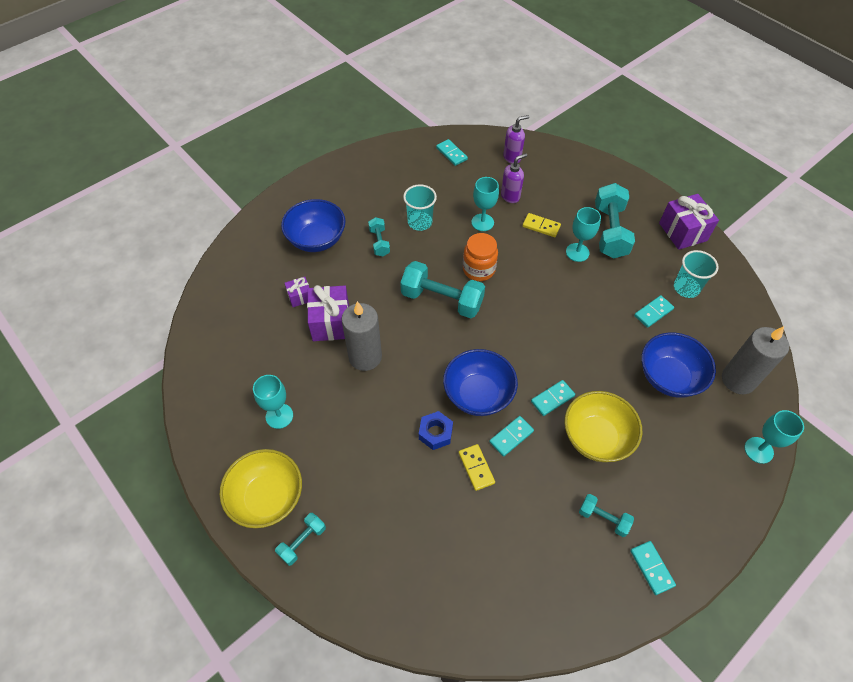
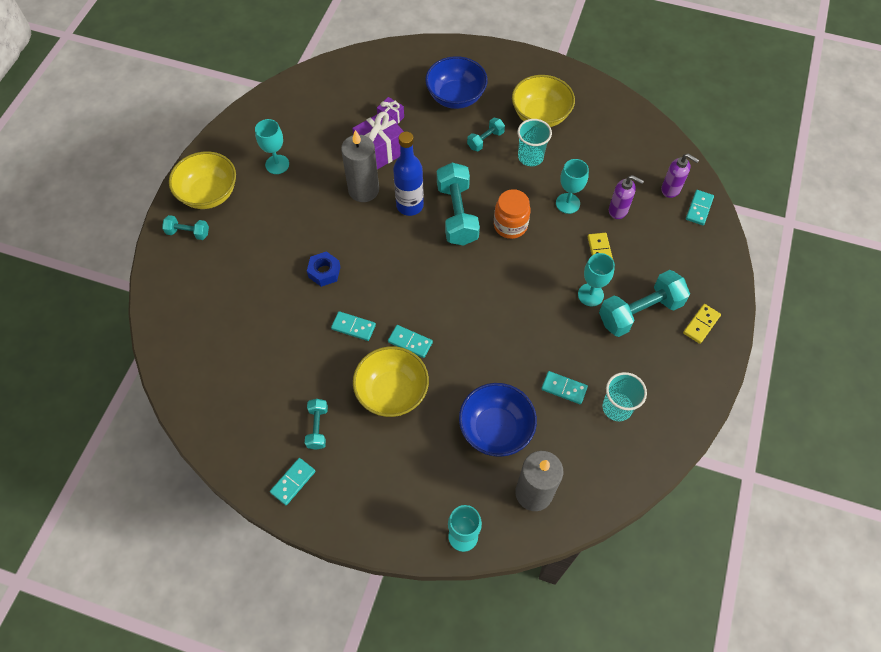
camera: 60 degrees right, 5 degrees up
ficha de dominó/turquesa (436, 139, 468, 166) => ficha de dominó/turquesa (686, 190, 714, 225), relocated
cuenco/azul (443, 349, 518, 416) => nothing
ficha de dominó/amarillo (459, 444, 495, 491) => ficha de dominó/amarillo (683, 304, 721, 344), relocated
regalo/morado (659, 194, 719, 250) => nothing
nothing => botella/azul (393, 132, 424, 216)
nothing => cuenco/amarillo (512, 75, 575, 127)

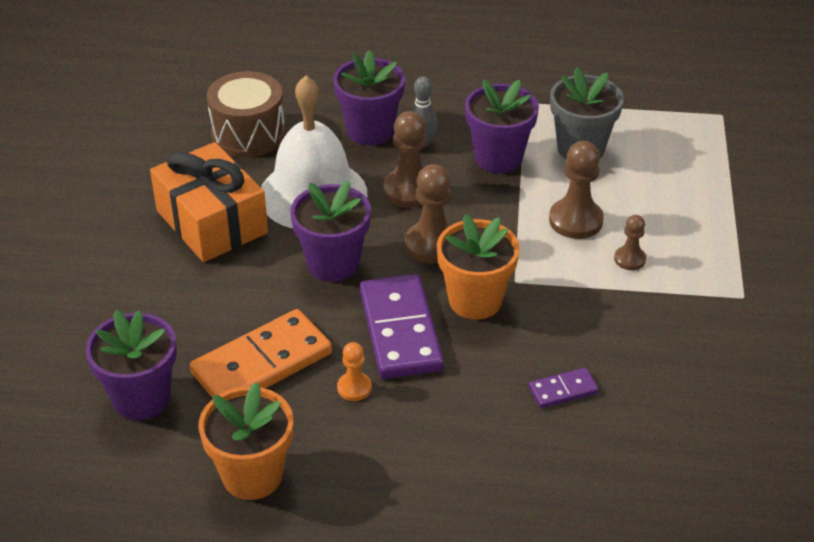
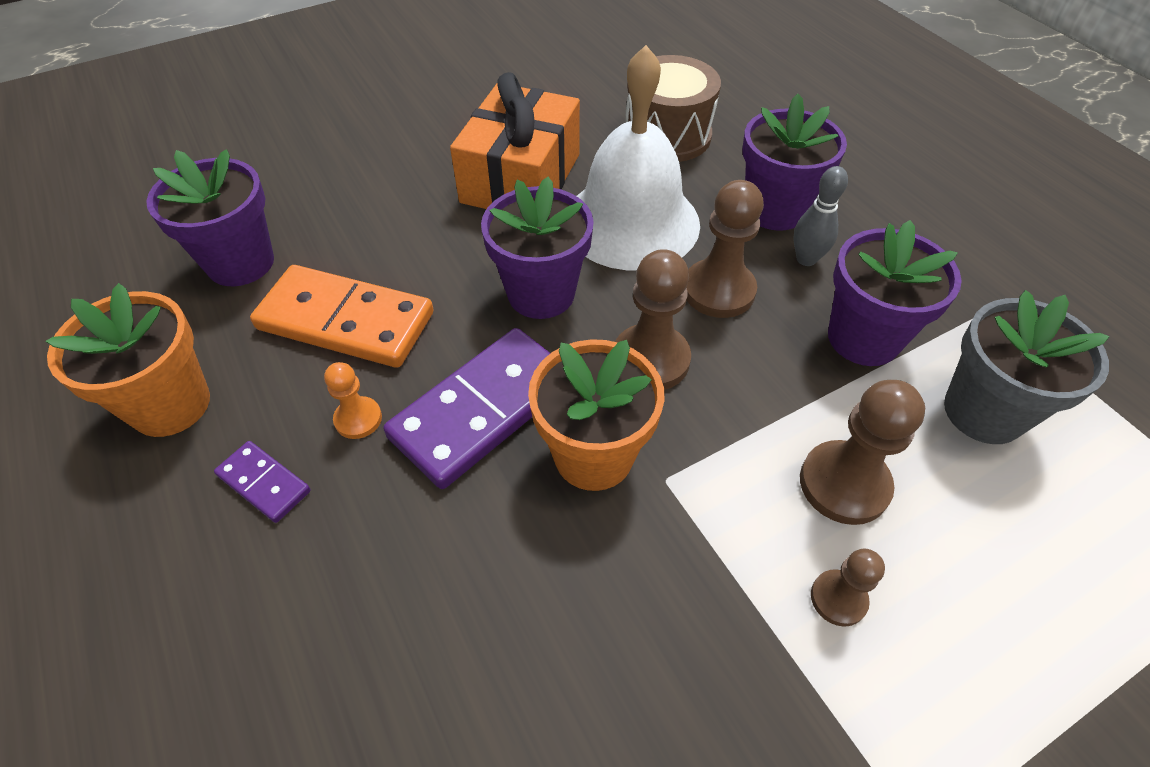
camera: 55 degrees right, 10 degrees up
ficha de dominó/morado (529, 368, 599, 408) => ficha de dominó/morado (214, 441, 311, 523), relocated

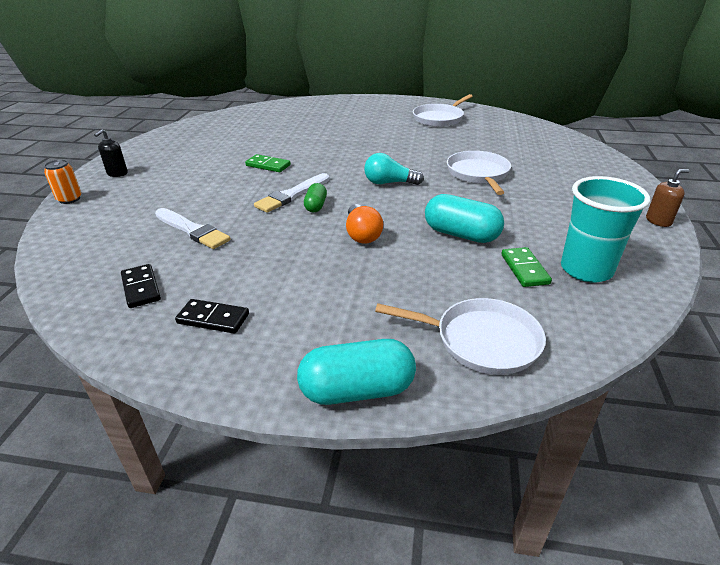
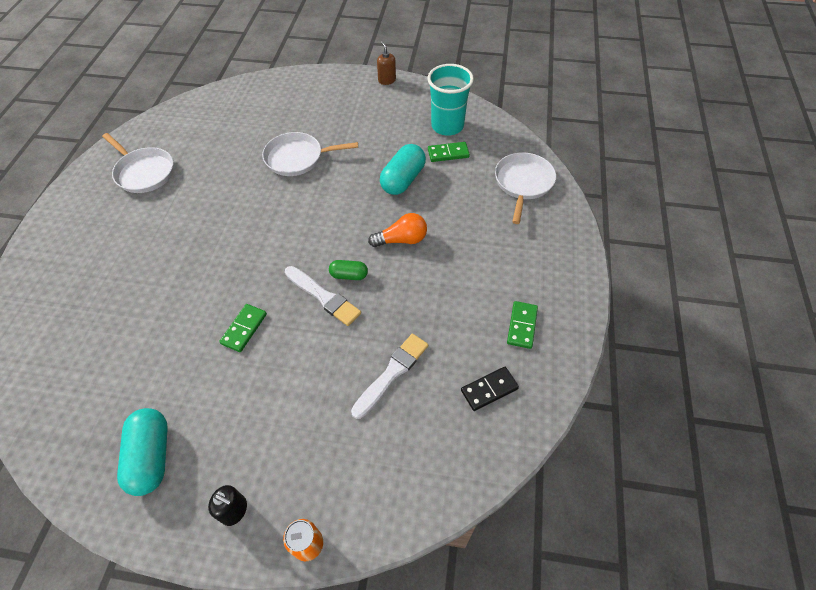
camera: 90 degrees left, 20 degrees up
ficha de dominó/negro (175, 299, 249, 334) => ficha de dominó/verde (507, 301, 538, 349)
cápsula/turquesa (297, 339, 416, 405) => cápsula/turquesa (117, 408, 168, 496), relocated
bombilla/turquesa (364, 153, 424, 185) => nothing

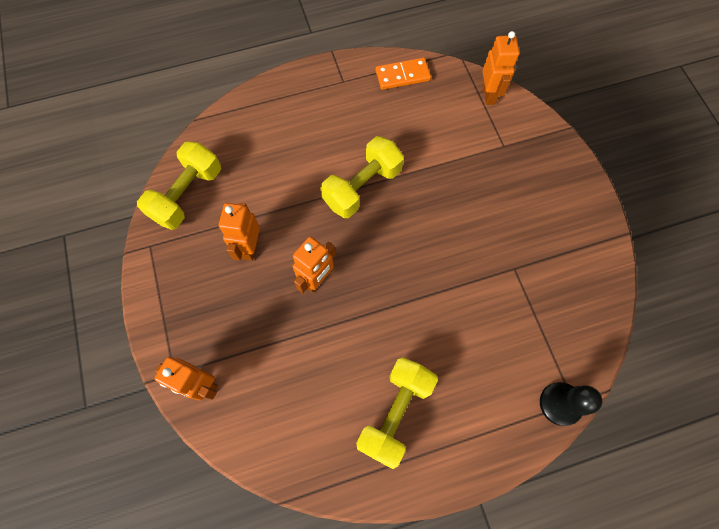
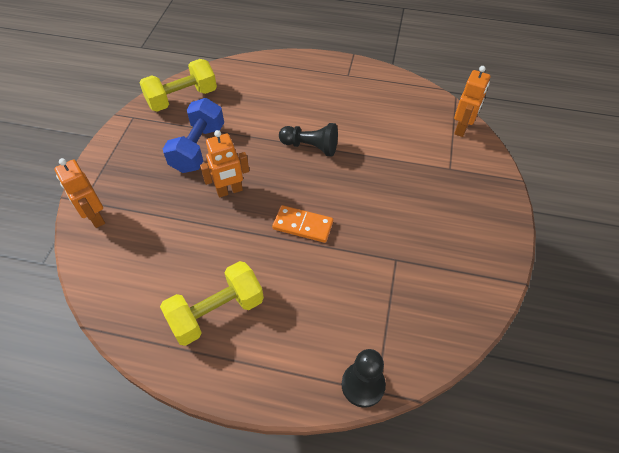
camera: 30 degrees right, 15 degrees down
robot/naranja (219, 203, 260, 261) => mancuerna/azul (163, 98, 224, 173)
mancuerna/amarillo (320, 136, 404, 218) => peón/negro (279, 123, 338, 157)
ficha de dominó/naranja (376, 58, 431, 90) => ficha de dominó/naranja (272, 205, 333, 243), relocated

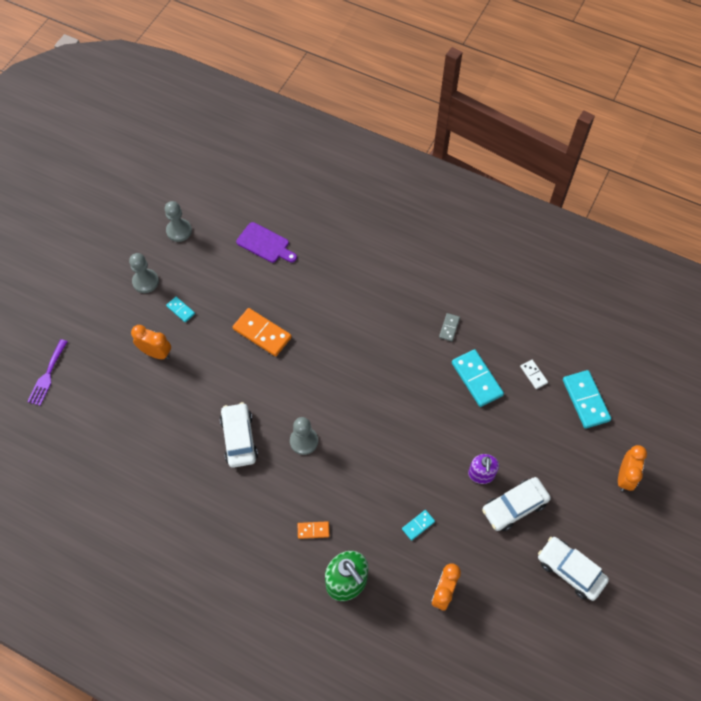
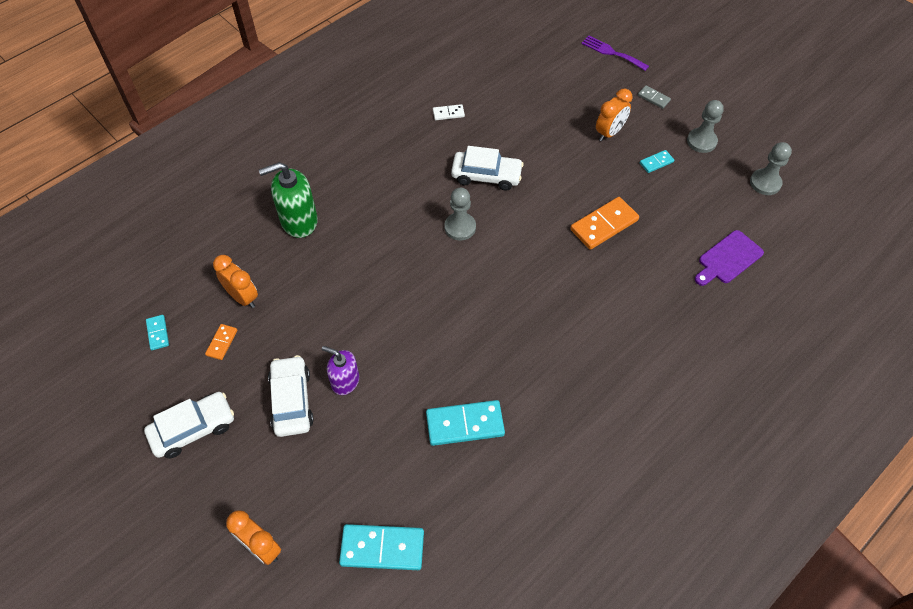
camera: 110 degrees right, 5 degrees down
ficha de dominó/naranja (298, 521, 329, 539) => ficha de dominó/naranja (205, 324, 237, 360), relocated
ficha de dominó/turquesa (402, 510, 435, 541) => ficha de dominó/turquesa (146, 315, 169, 350), relocated
ficha de dominó/gris (439, 313, 460, 341) => ficha de dominó/gris (638, 85, 671, 109), relocated
ficha de dominó/blanco (520, 360, 548, 389) => ficha de dominó/blanco (433, 104, 465, 120), relocated

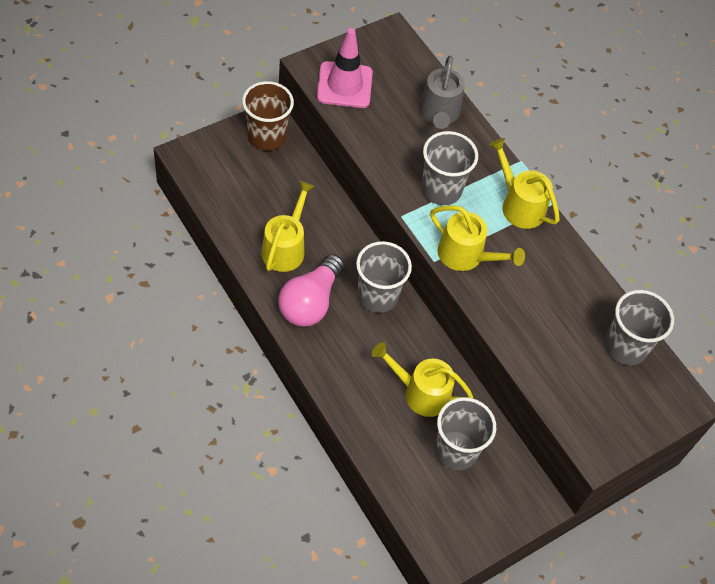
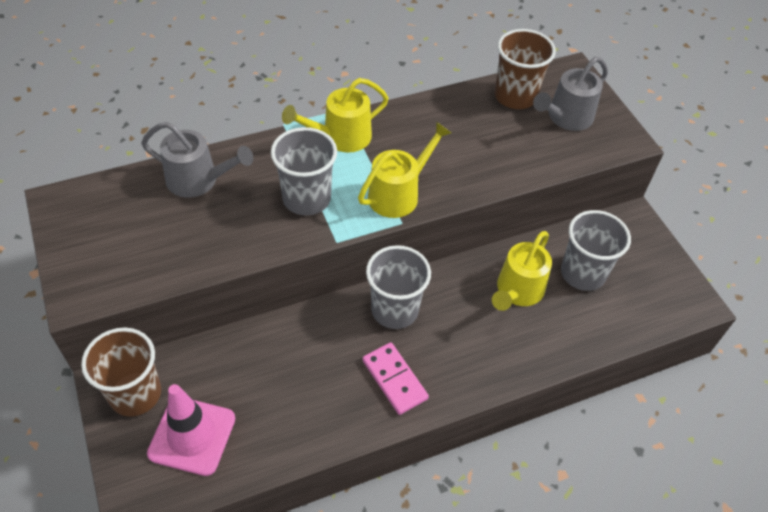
camera: 75 degrees left, 5 degrees down
regadera/amarillo (261, 181, 315, 272) => nothing
bombilla/rosa (278, 254, 344, 327) => ficha de dominó/rosa (363, 343, 429, 415)
cono de tráfico/rosa (317, 28, 373, 108) => cono de tráfico/rosa (147, 384, 235, 476), relocated
vaso/gris (605, 290, 674, 365) => vaso/marrón (495, 29, 556, 109)
nothing => regadera/gris (533, 57, 608, 131)

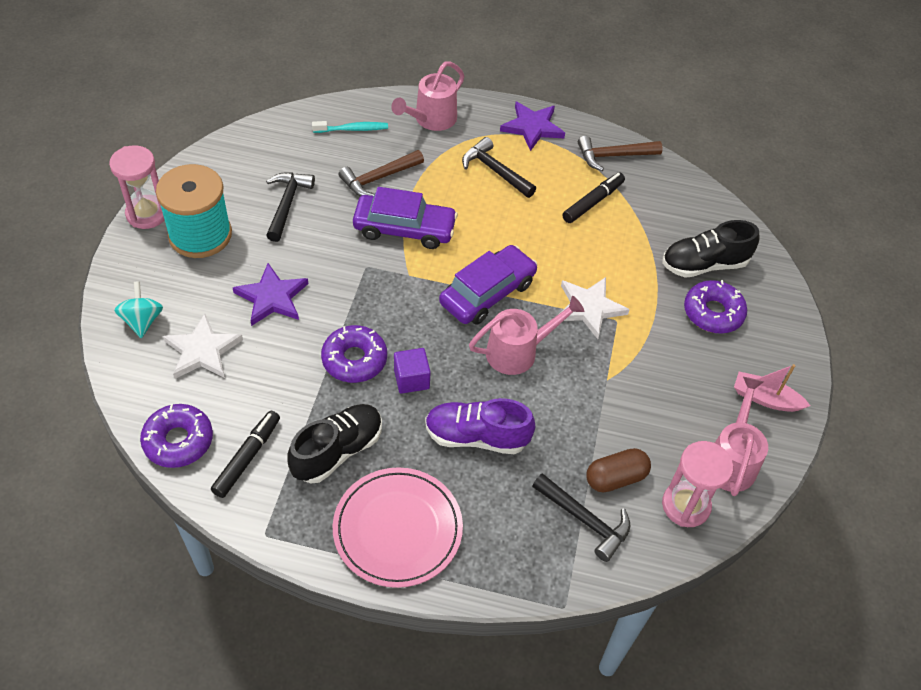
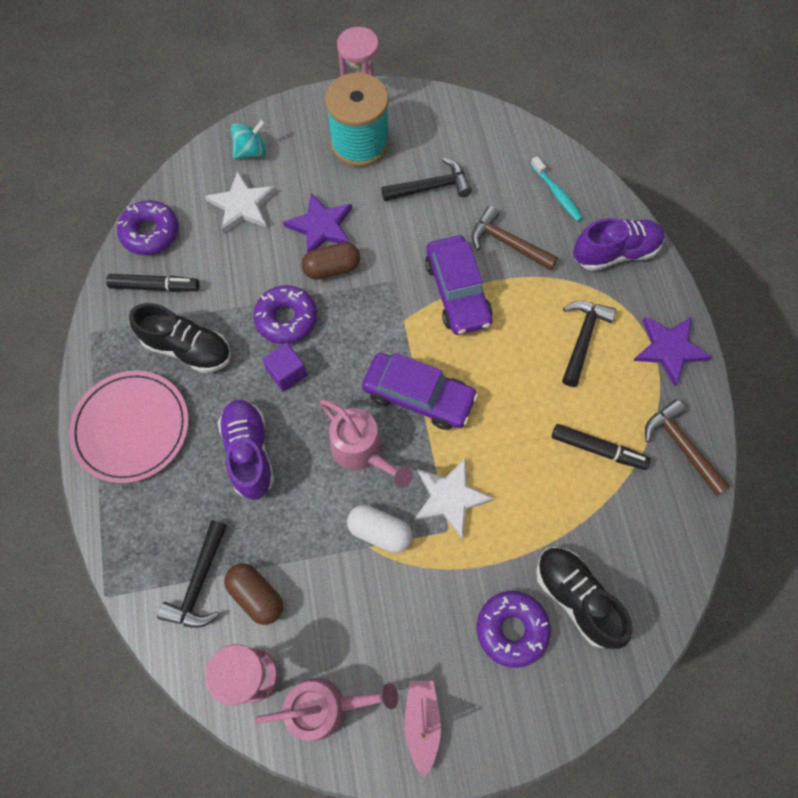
camera: 70 degrees right, 15 degrees up
regadera/rosa (391, 61, 464, 131) => zapato/morado (573, 218, 665, 271)
nothing => cápsula/marrón (302, 242, 360, 280)
nothing => cápsula/blanco (347, 505, 412, 553)

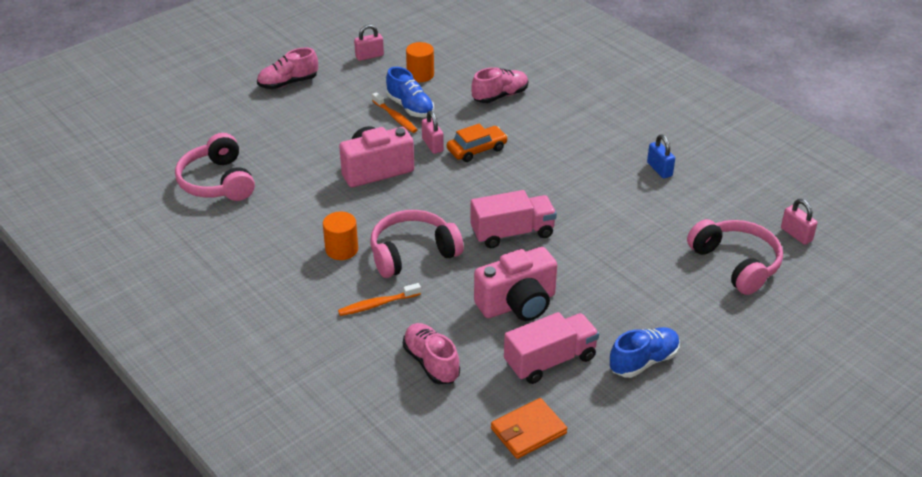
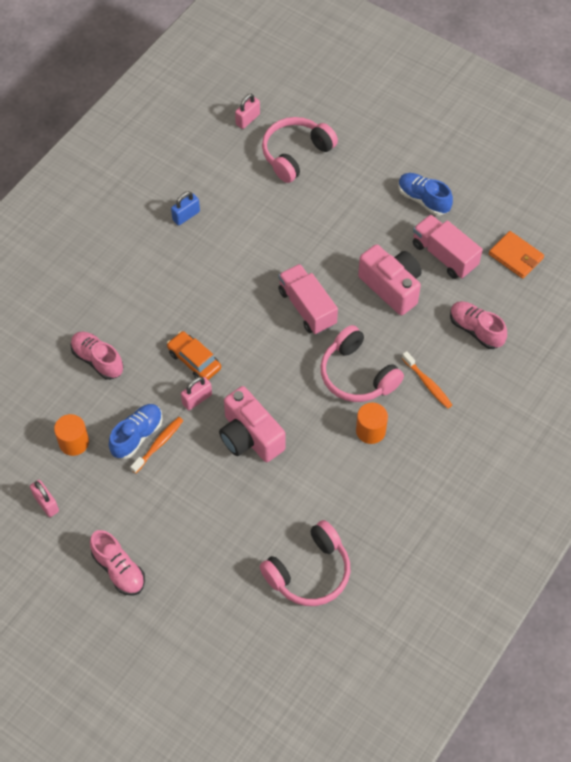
camera: 105 degrees left, 20 degrees up
zapato/rosa (403, 323, 460, 384) => zapato/rosa (450, 301, 507, 349), 90 degrees clockwise

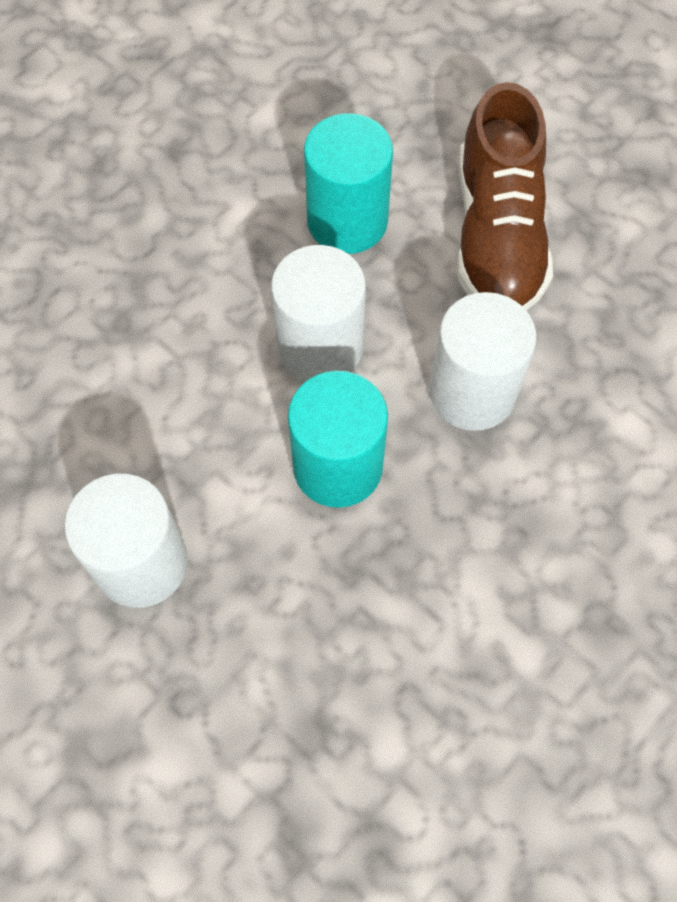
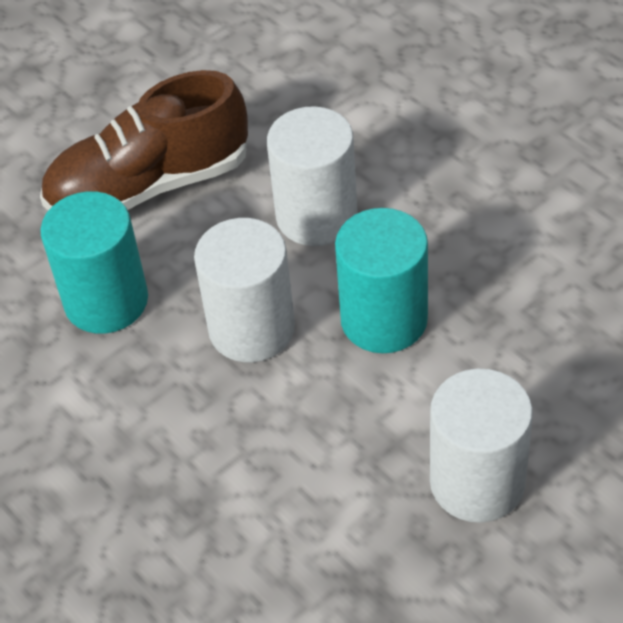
camera: 80 degrees left, 15 degrees down
zapato/marrón (457, 82, 553, 310) => zapato/marrón (40, 70, 248, 211), 150 degrees clockwise

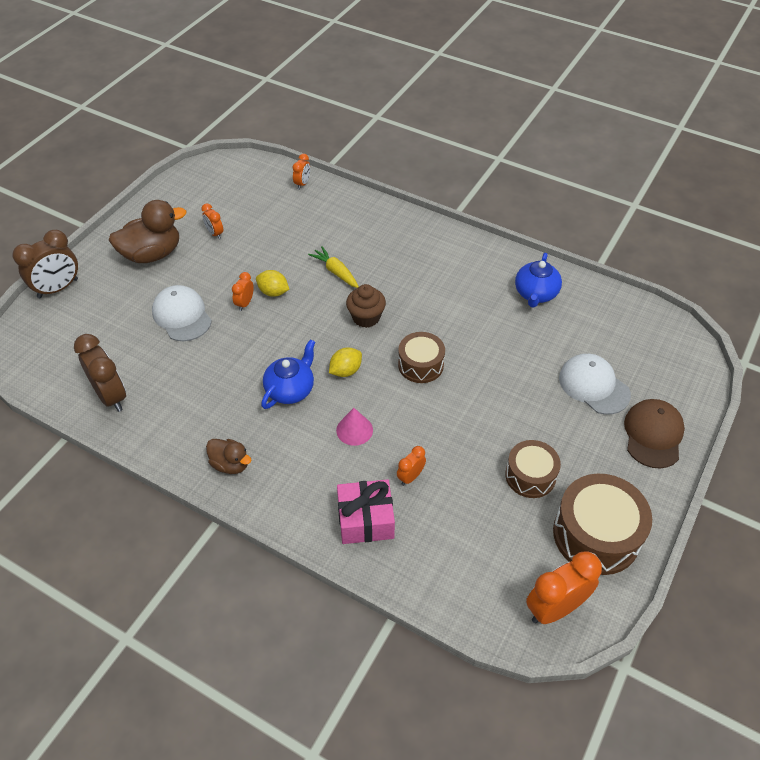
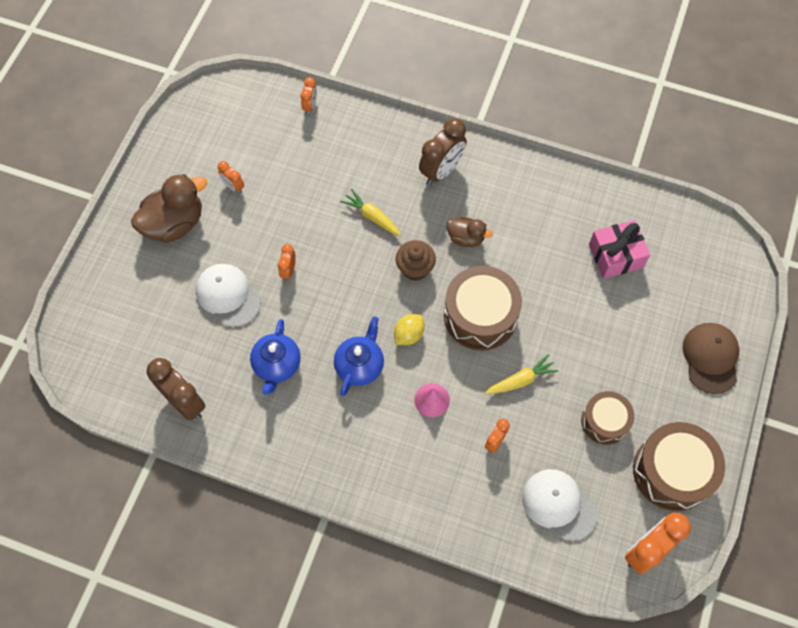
camera: 10 degrees left, 15 degrees up
despertador/marrón (12, 230, 78, 298) => despertador/marrón (419, 118, 467, 185), relocated
pato/marrón (206, 439, 251, 474) => pato/marrón (446, 217, 493, 247), relocated
limón/amarillo (256, 270, 289, 297) => nothing
regalo/rosa (337, 479, 395, 544) => regalo/rosa (589, 220, 650, 279), relocated
tambor/marrón (398, 332, 445, 383) => tambor/marrón (444, 266, 522, 350), x1.63
tetera/azul (515, 253, 562, 308) => tetera/azul (250, 319, 301, 395), relocated
gorra/blanco (559, 354, 631, 415) => gorra/blanco (522, 469, 598, 541), relocated
nothing => zanahoria/amarillo (485, 354, 558, 394)

